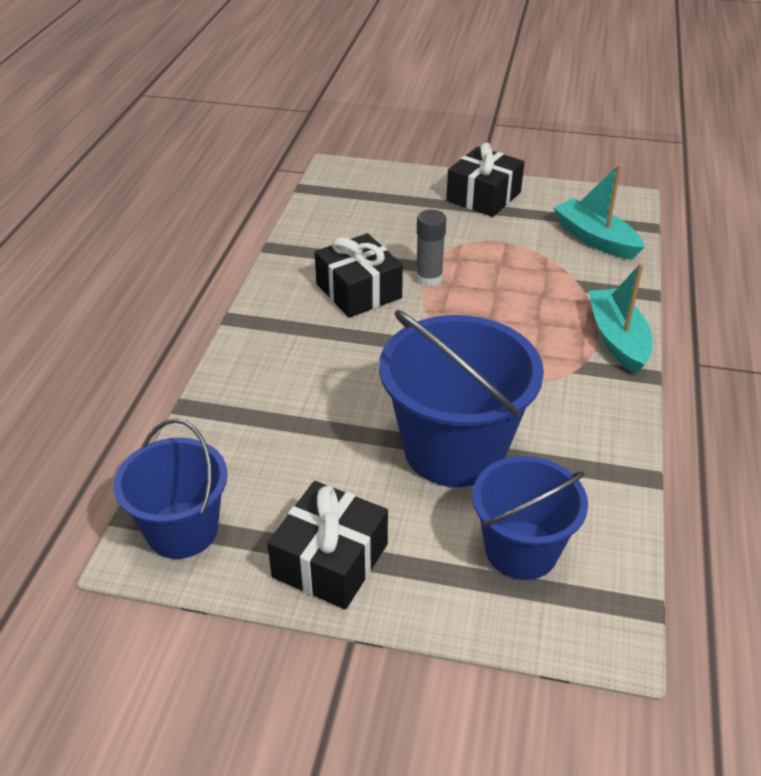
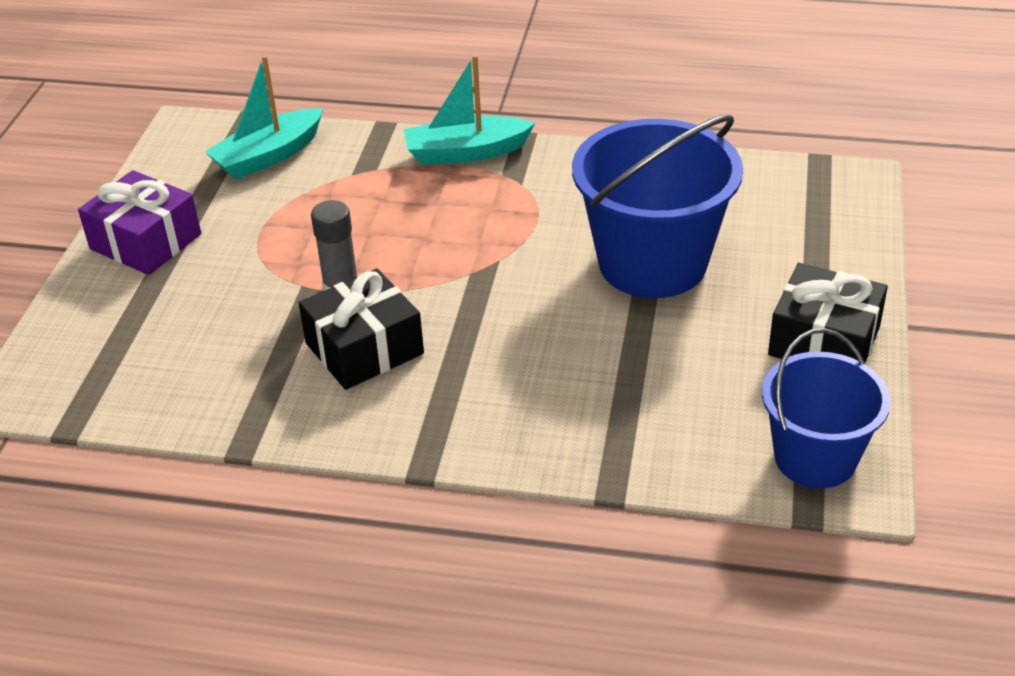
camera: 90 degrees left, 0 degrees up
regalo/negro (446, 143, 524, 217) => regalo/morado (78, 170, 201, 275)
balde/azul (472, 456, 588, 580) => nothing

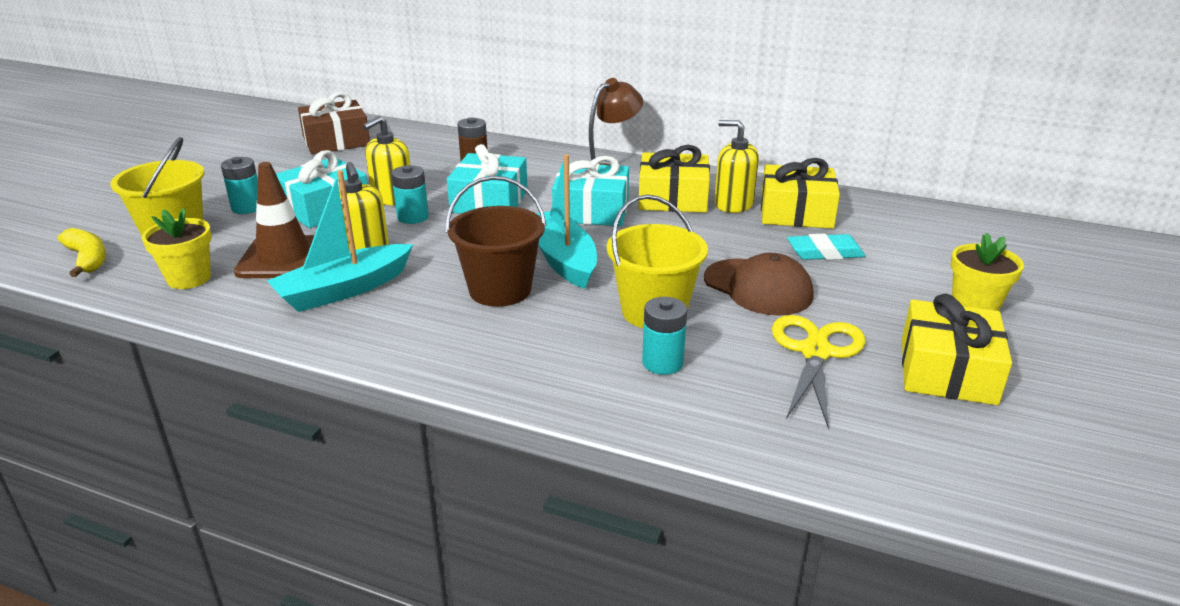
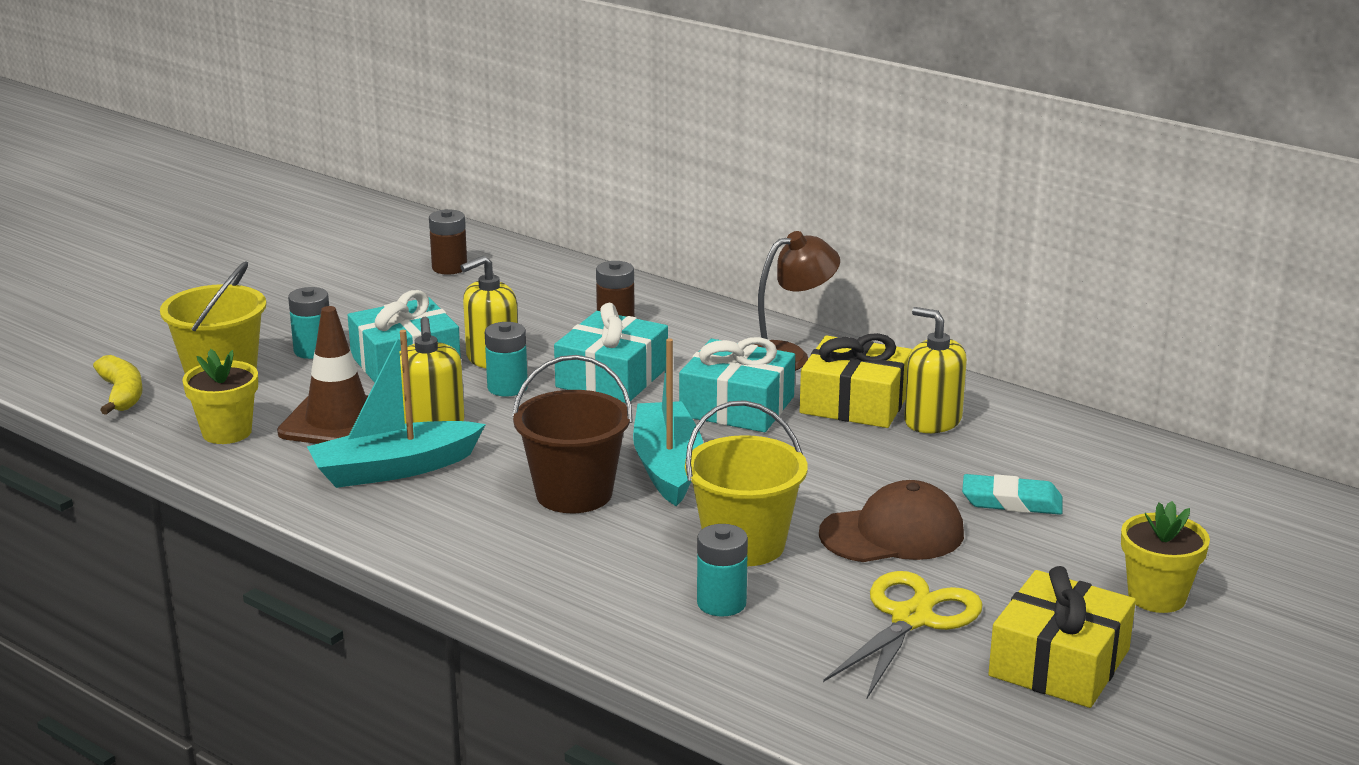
camera: 15 degrees right, 5 degrees down
regalo/marrón (298, 92, 370, 154) => pila/marrón (429, 209, 467, 275)
gorra/marrón (704, 253, 813, 316) => gorra/marrón (819, 480, 964, 562), 75 degrees counterclockwise
regalo/amarillo (761, 158, 840, 229) => nothing

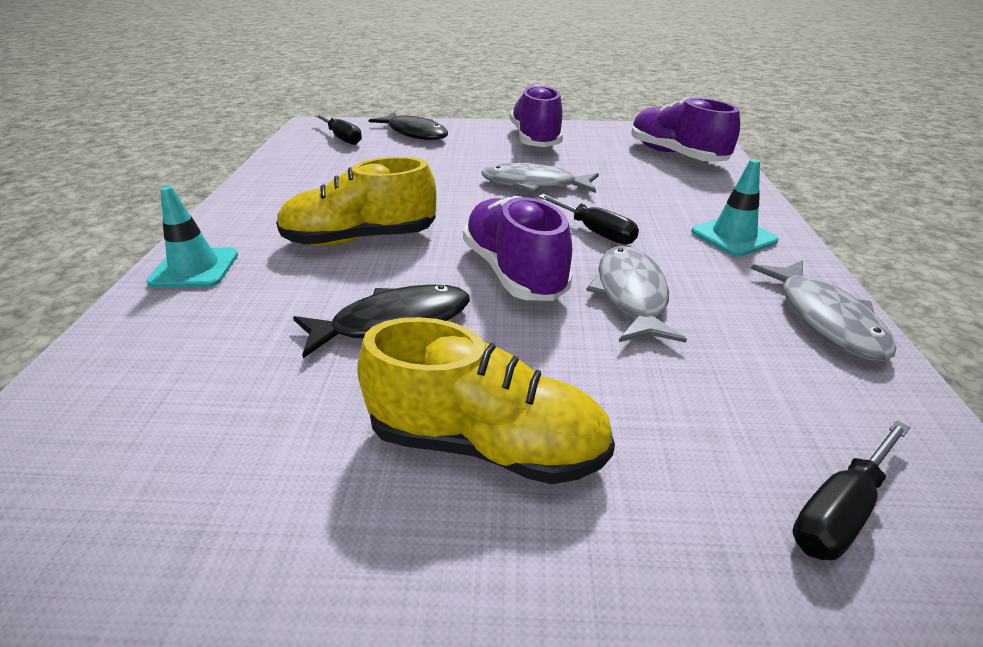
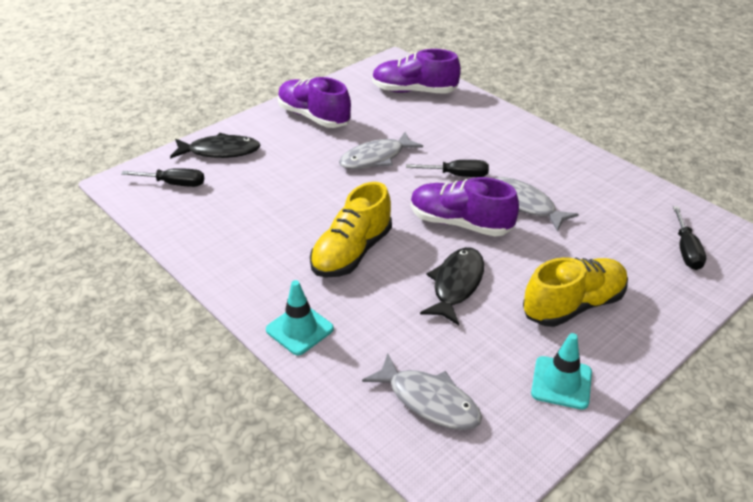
camera: 45 degrees left, 5 degrees up
cono de tráfico/turquesa (691, 159, 779, 256) => cono de tráfico/turquesa (531, 333, 592, 410), relocated
pez/gris (751, 260, 896, 361) => pez/gris (362, 353, 482, 430), relocated

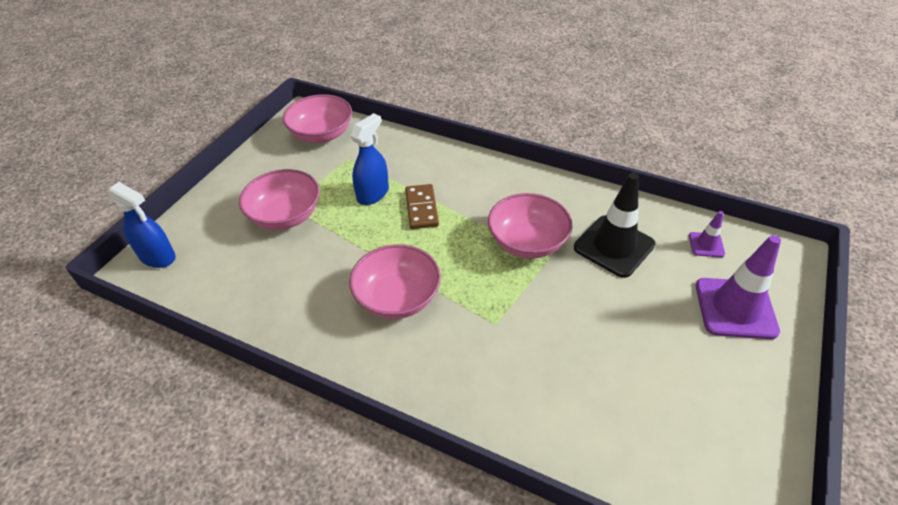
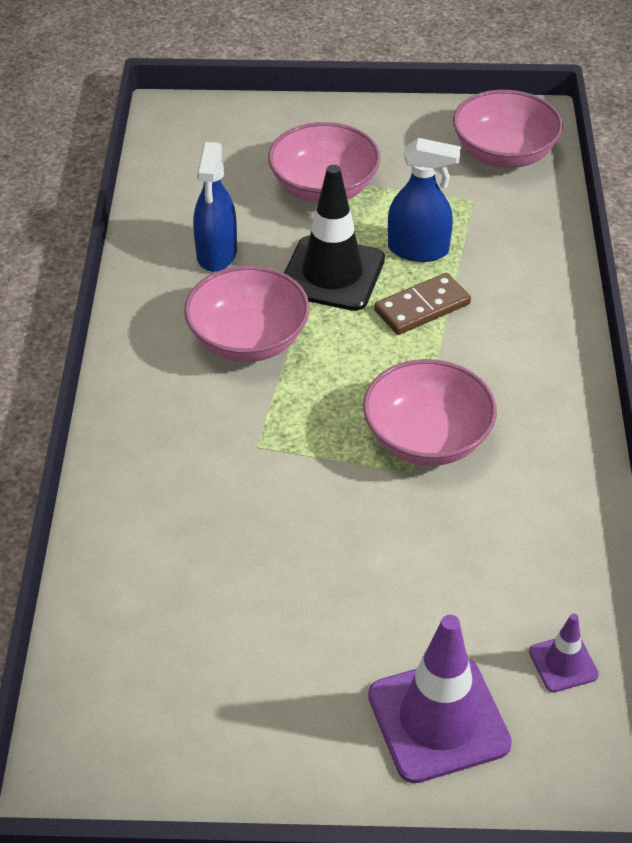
camera: 65 degrees right, 0 degrees up
pulverizador/azul (108, 182, 176, 268) => pulverizador/azul (193, 142, 237, 272), relocated
cono de tráfico/negro (574, 173, 656, 278) => cono de tráfico/negro (284, 165, 385, 311), relocated

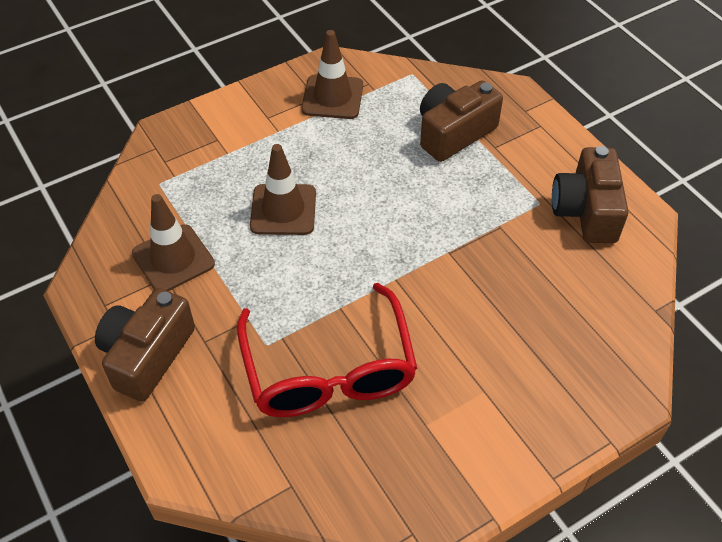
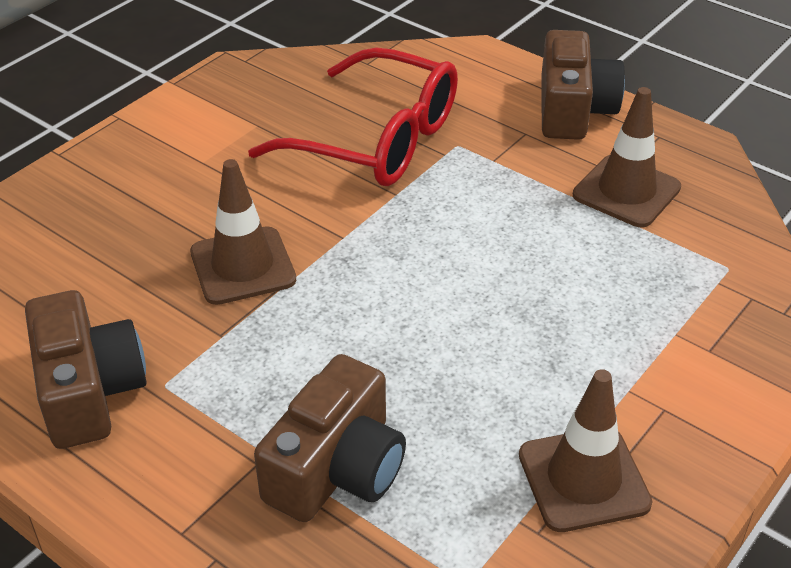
camera: 160 degrees right, 10 degrees down
gafas/rojo (237, 283, 417, 417) => gafas/rojo (248, 47, 458, 186), 150 degrees clockwise
cono de tráfico/marrón (250, 144, 316, 235) => cono de tráfico/marrón (190, 159, 296, 305), relocated

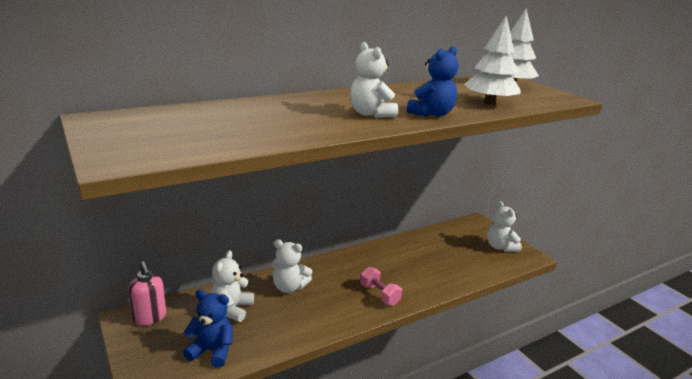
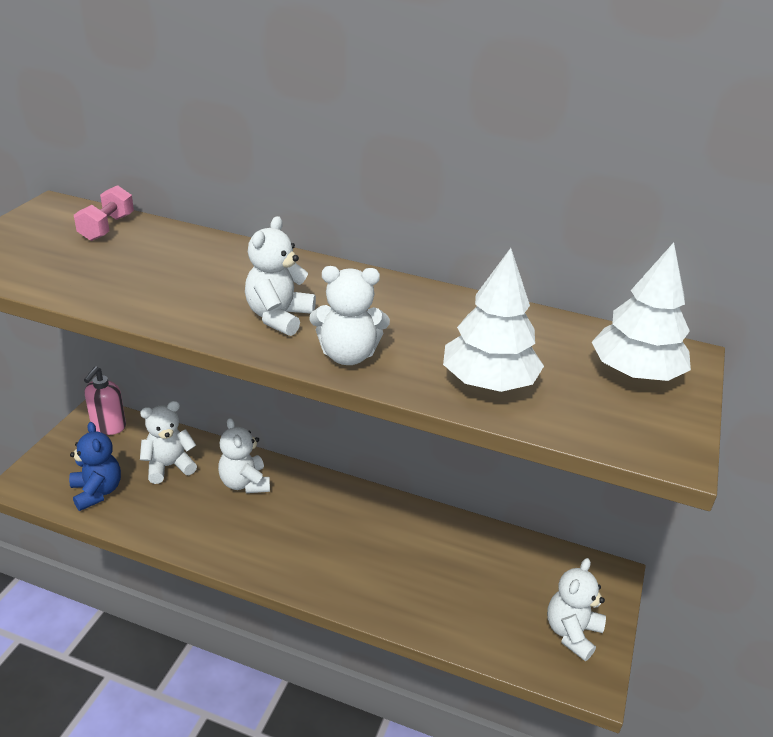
camera: 50 degrees right, 10 degrees up
mancuerna/rosa (360, 267, 402, 306) => mancuerna/rosa (74, 185, 134, 241), relocated
osito/azul (407, 46, 458, 117) => osito/blanco (309, 266, 390, 365)

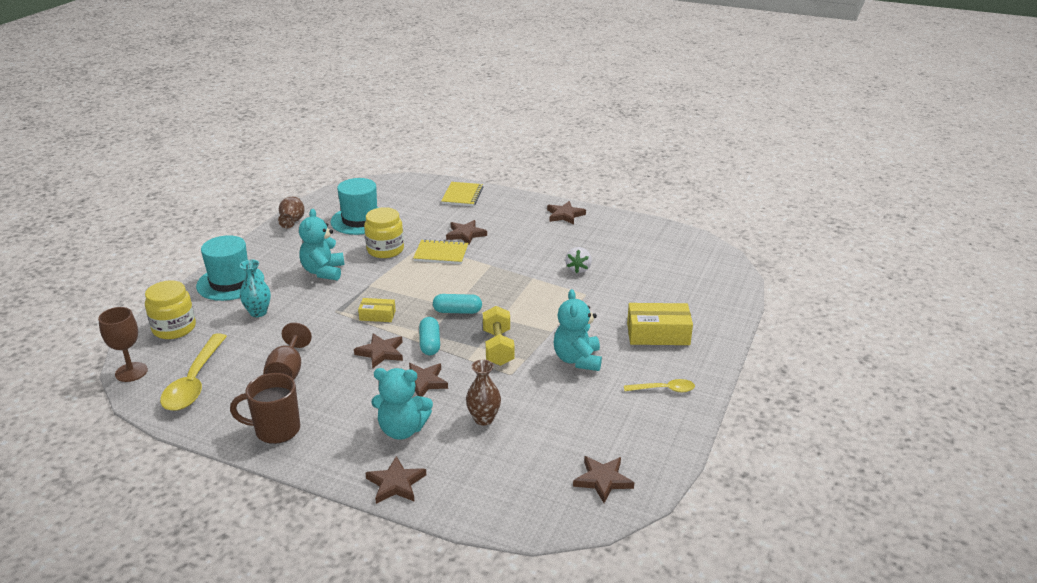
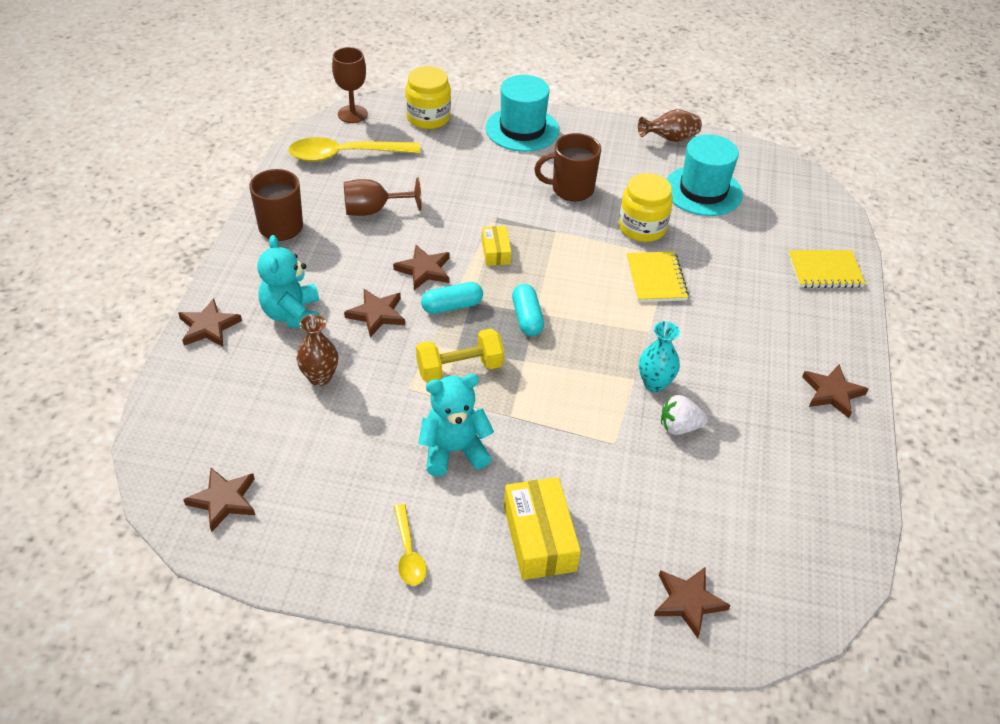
camera: 75 degrees right, 15 degrees up
florero/turquesa (240, 259, 271, 317) => florero/turquesa (639, 321, 680, 392), relocated
osito/turquesa (299, 209, 345, 281) => taza/marrón (534, 133, 601, 201)
estrella/marrón (446, 220, 487, 245) => estrella/marrón (654, 567, 730, 638), relocated

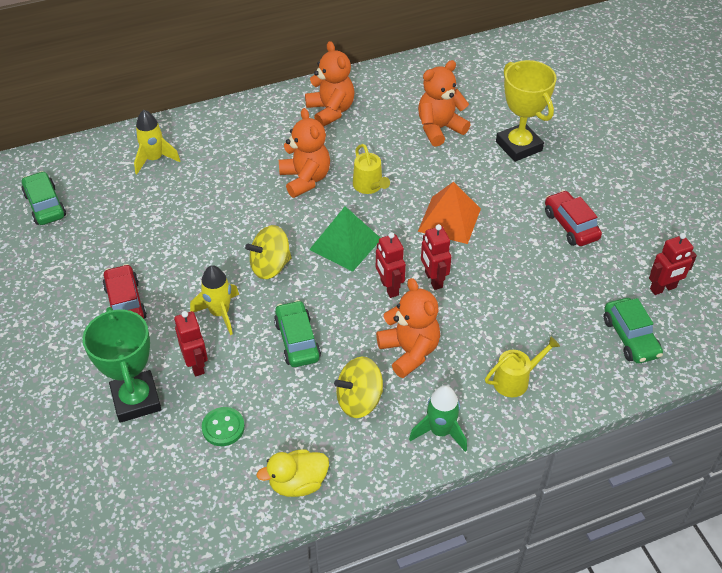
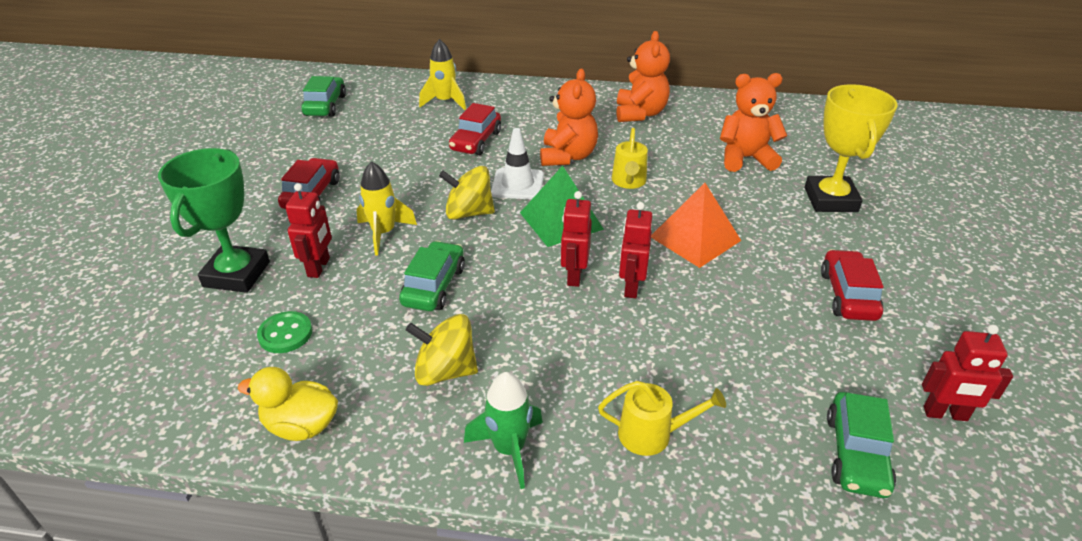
camera: 30 degrees right, 10 degrees down
osito/naranja (376, 278, 440, 378) => nothing
nothing => coche/rojo (449, 103, 501, 155)
nothing => cono de tráfico/blanco (491, 128, 544, 200)

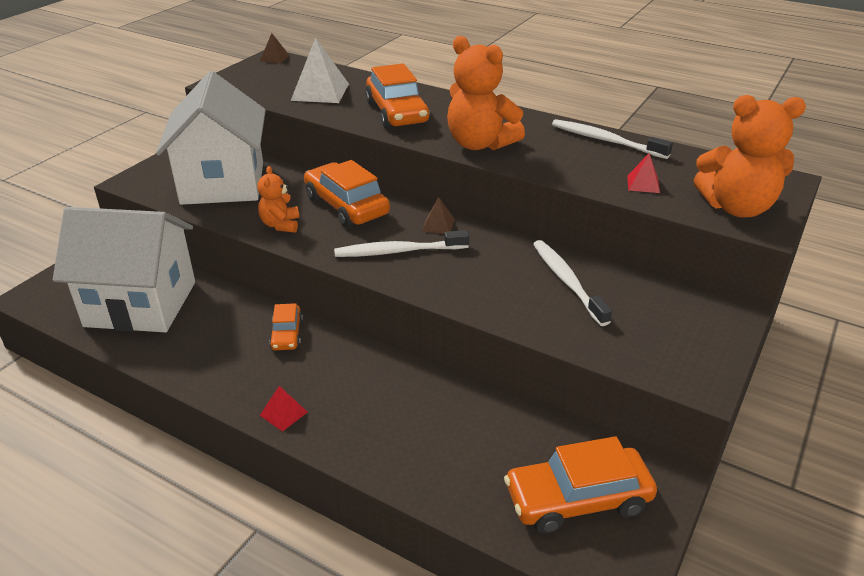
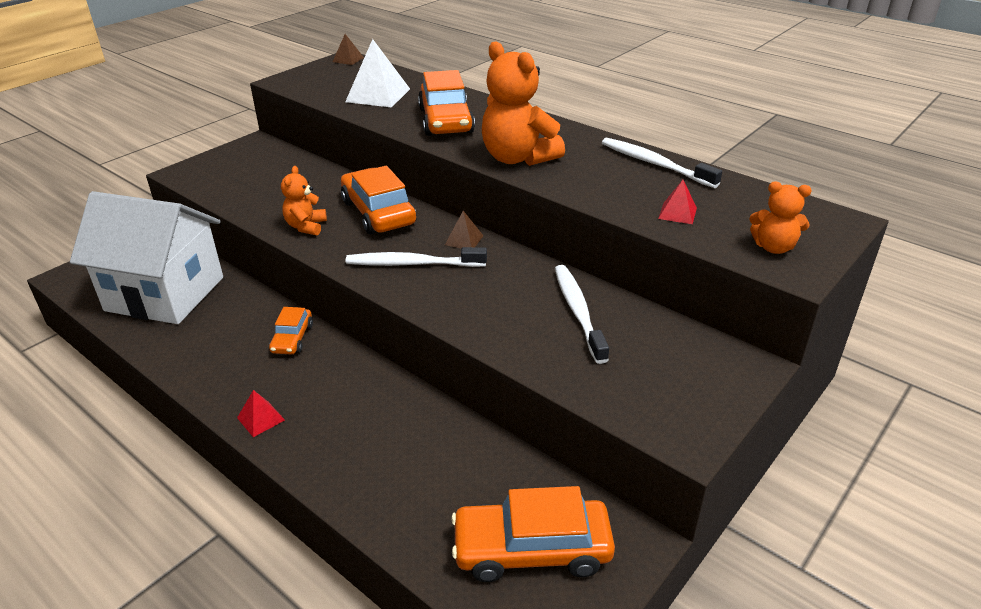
camera: 10 degrees right, 0 degrees up
casa/blanco (156, 71, 266, 205) => nothing
osito/naranja (693, 95, 806, 218) => osito/naranja (749, 182, 812, 254), x0.55

